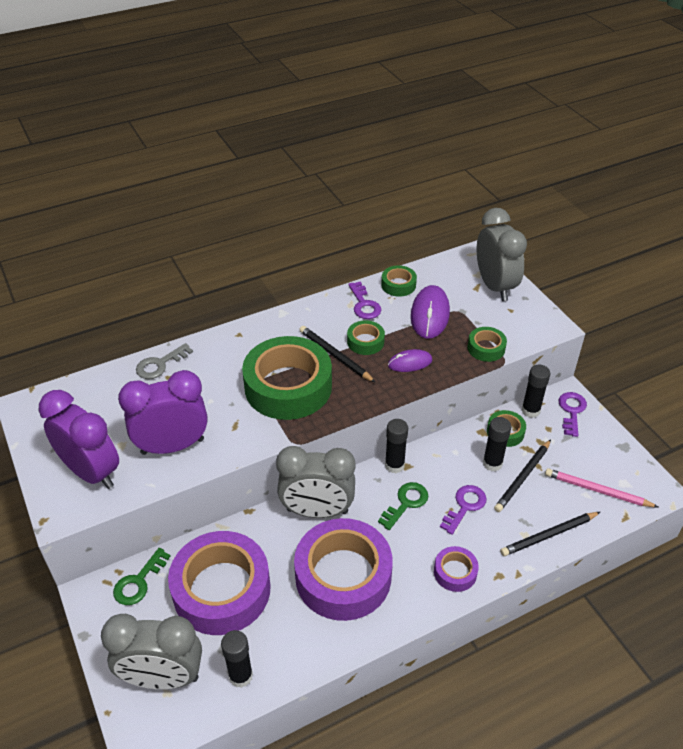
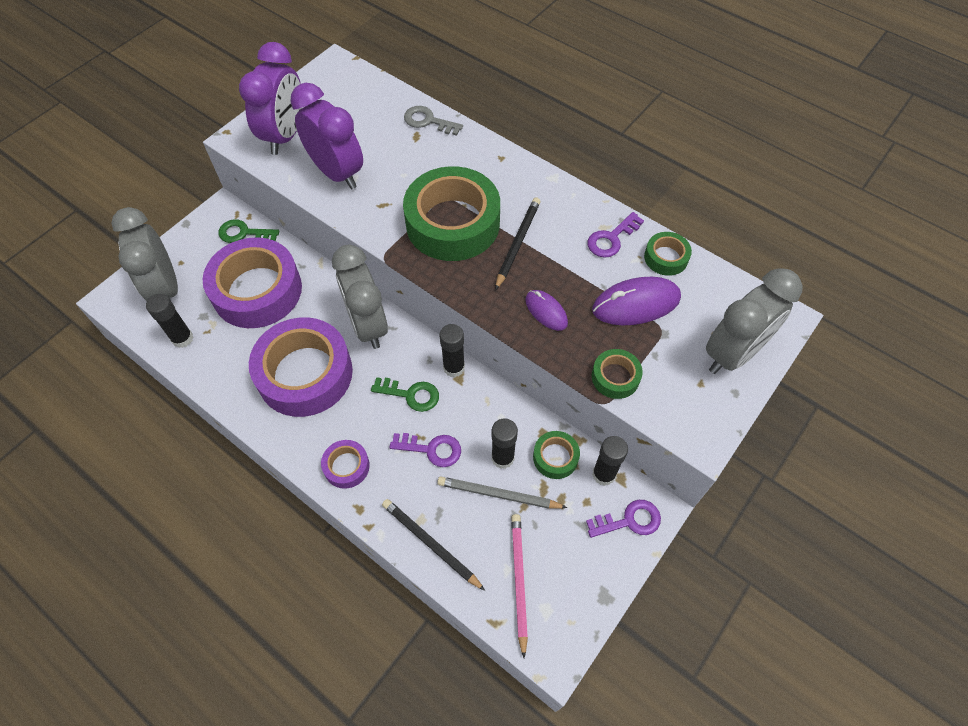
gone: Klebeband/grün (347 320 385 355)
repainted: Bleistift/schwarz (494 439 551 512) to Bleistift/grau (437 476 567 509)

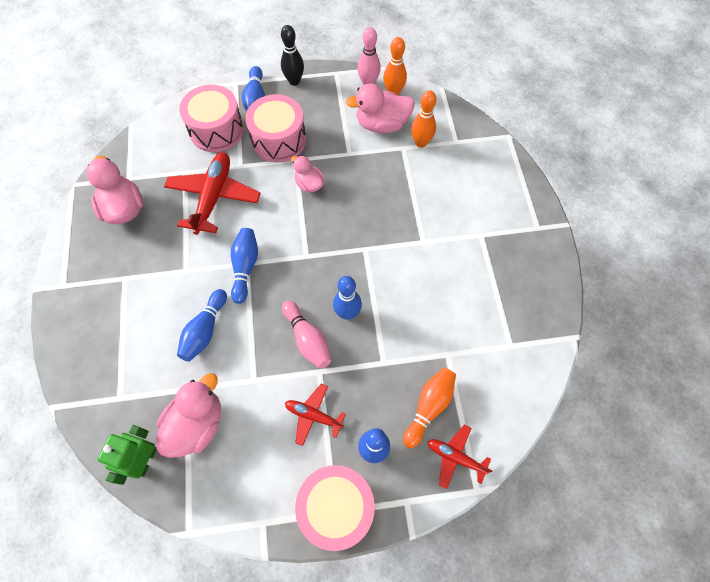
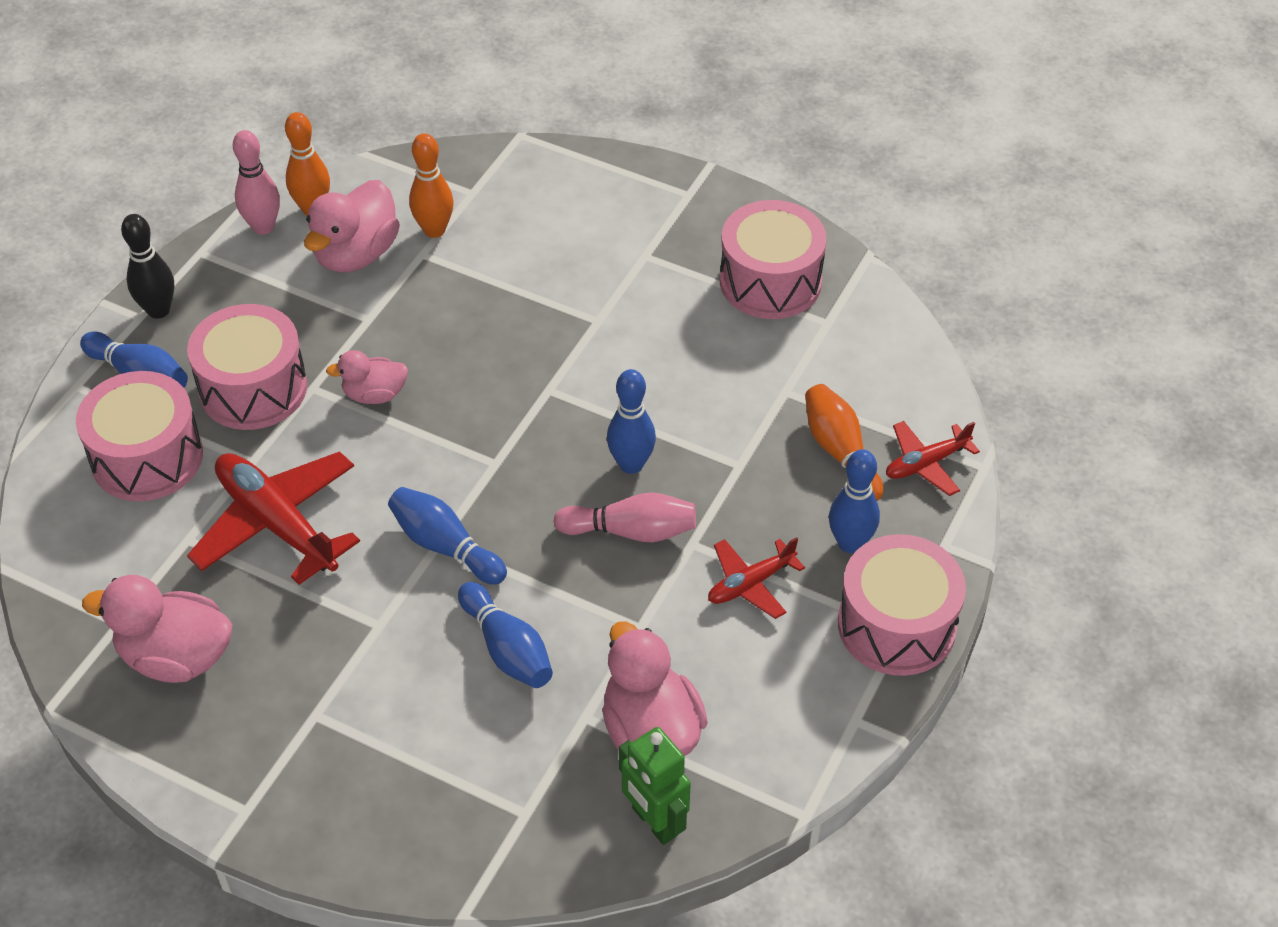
new: Trommel/rosa (720 200 827 319)

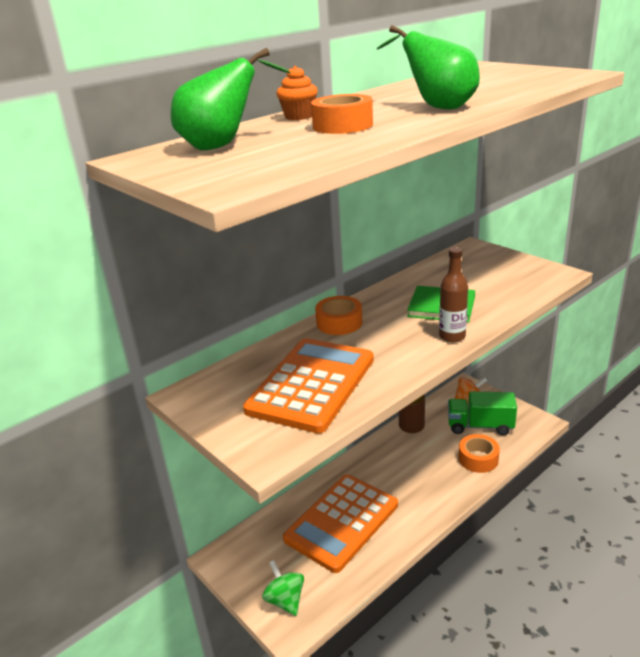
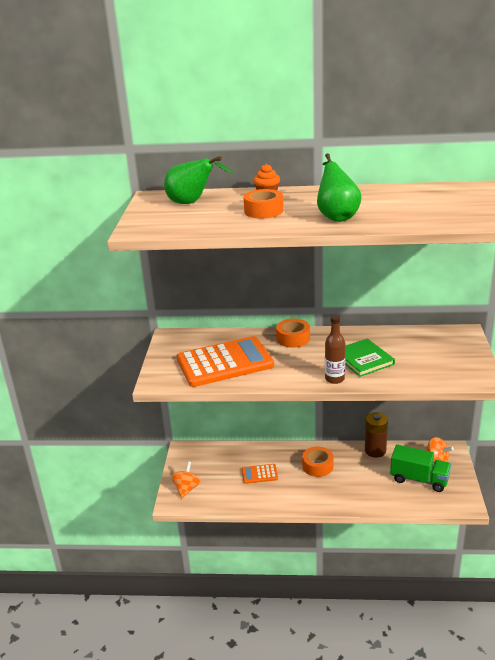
shifted: Klebeband/orange (459 434 500 473) to (302 447 334 477)
repainted: Kreisel/grün (262 560 304 616) to Kreisel/orange (171 461 200 498)
rotated: Lastwagen/grün (448 391 517 435) = (390 444 451 492) 150 degrees clockwise
scaled: Taschenrechner/orange (283 474 398 573) = (242 464 278 484) x0.45

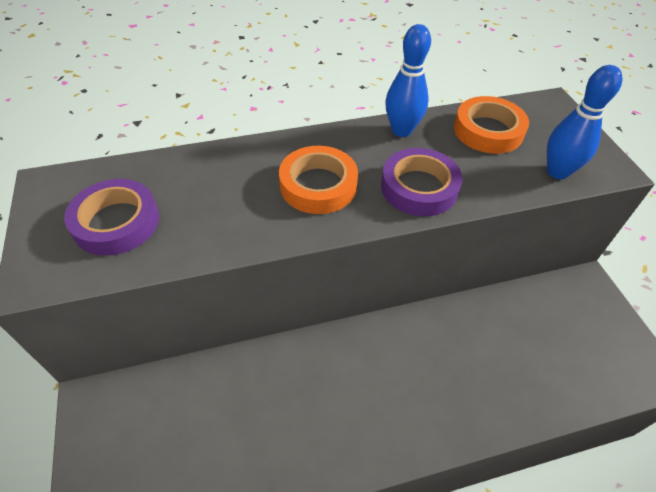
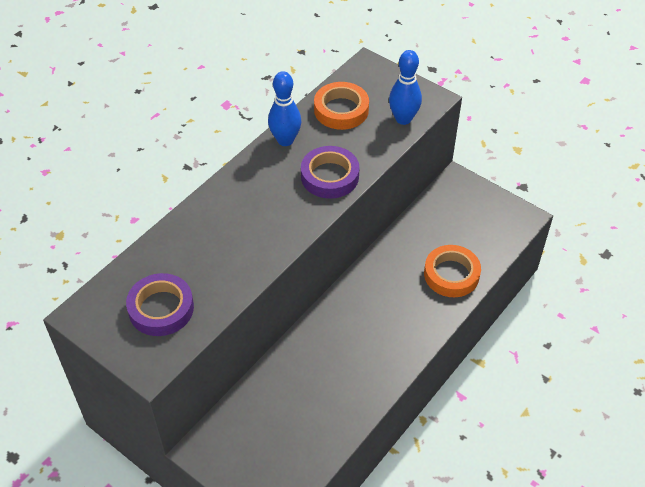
shifted: Klebeband/orange (279 146 358 214) to (424 245 481 297)

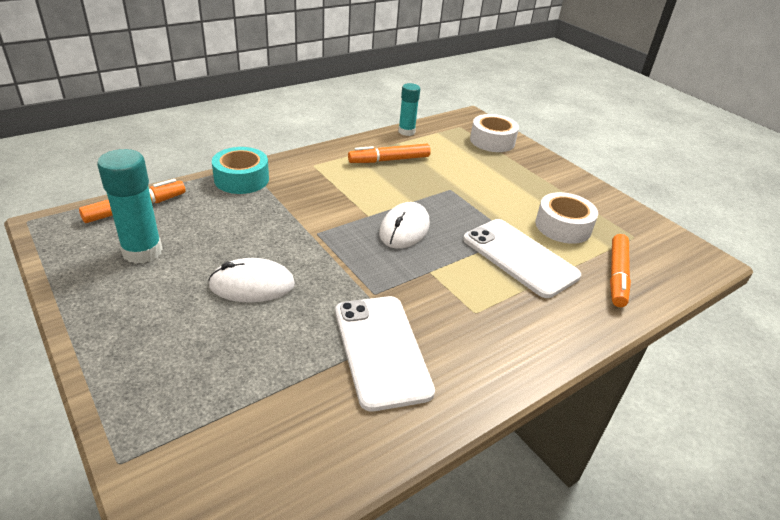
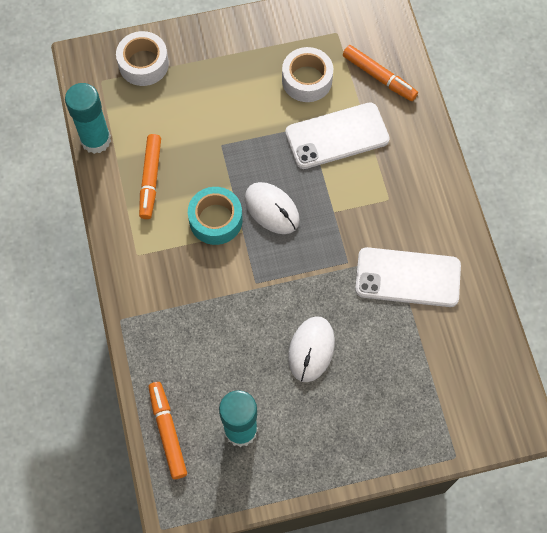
shifted: Klebeband/türkis (212 147 269 194) to (188 187 243 245)
scaled: Klebestift/türkis (398 83 420 136) = (65 83 111 154) x1.56

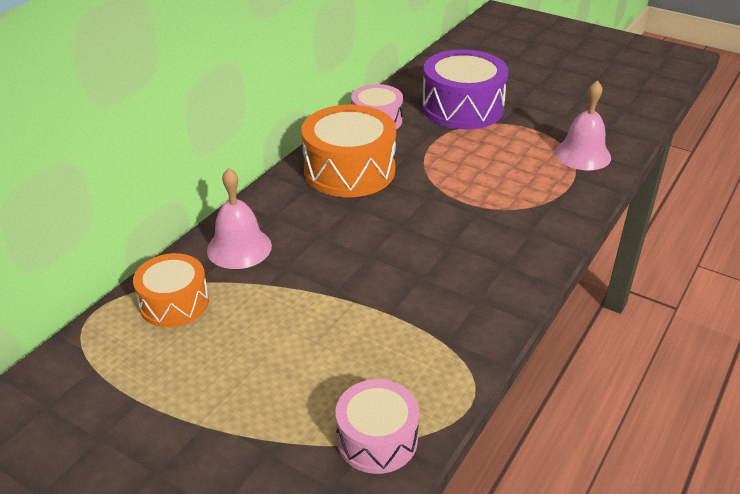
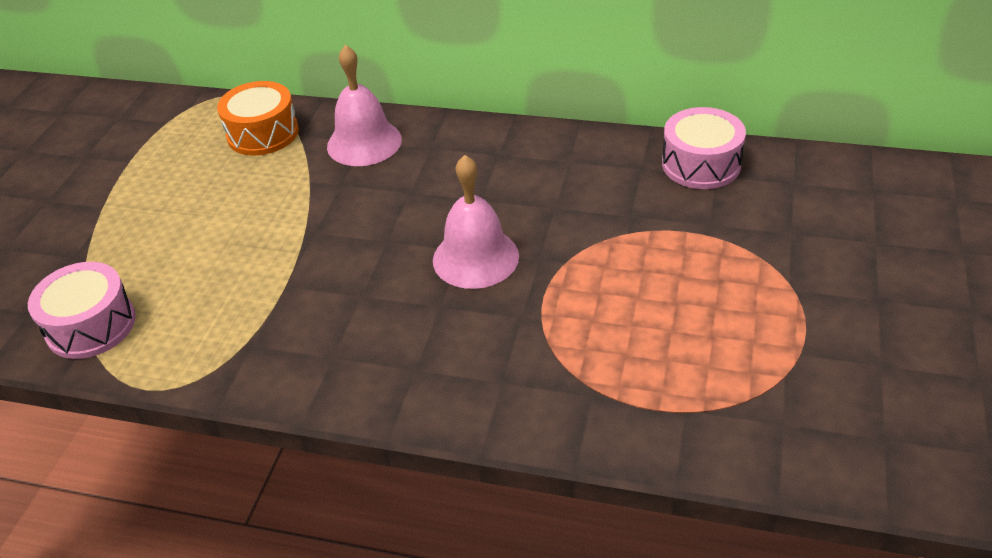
gone: Trommel/orange (301 105 396 197); Trommel/lila (422 49 508 130)
shifted: Glocke/rosa (555 80 611 170) to (433 155 519 289)

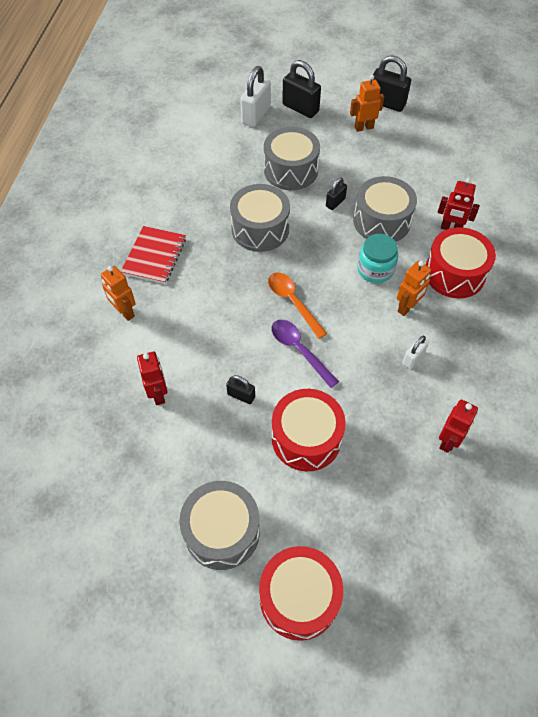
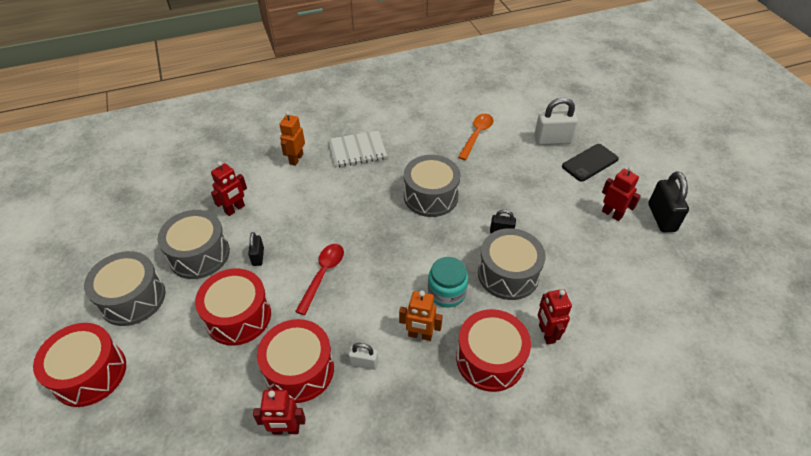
new: Trommel/rot (257 319 334 403)
shifted: Trommel/grau (264 127 320 190) to (157 210 230 279); Löffel/orange (268 273 327 339) to (458 114 493 160)
swapped: Vorhängeschloss/schwarz (282 60 321 118) to Handy/schwarz (562 144 619 182)
repainted: Löffel/lila (271 320 339 388) to Löffel/rot (295 244 344 315); Notizbuch/rot (121 226 186 284) to Notizbuch/weiß (328 131 387 168); Roboter/orange (350 75 384 132) to Roboter/rot (602 167 641 221)

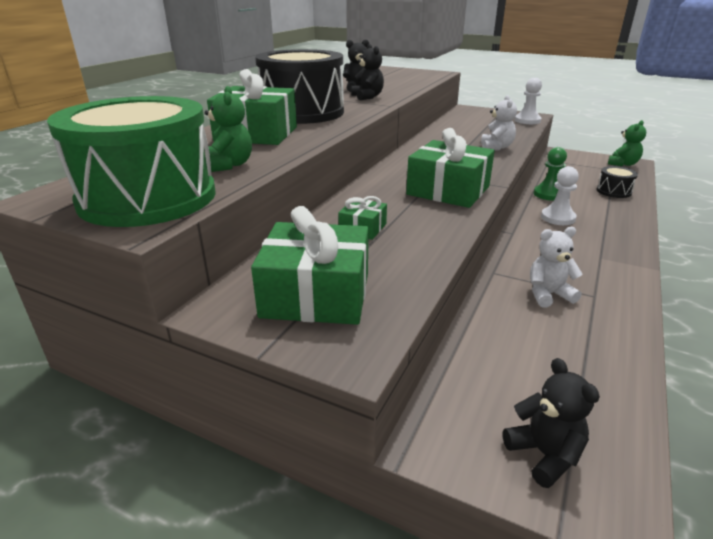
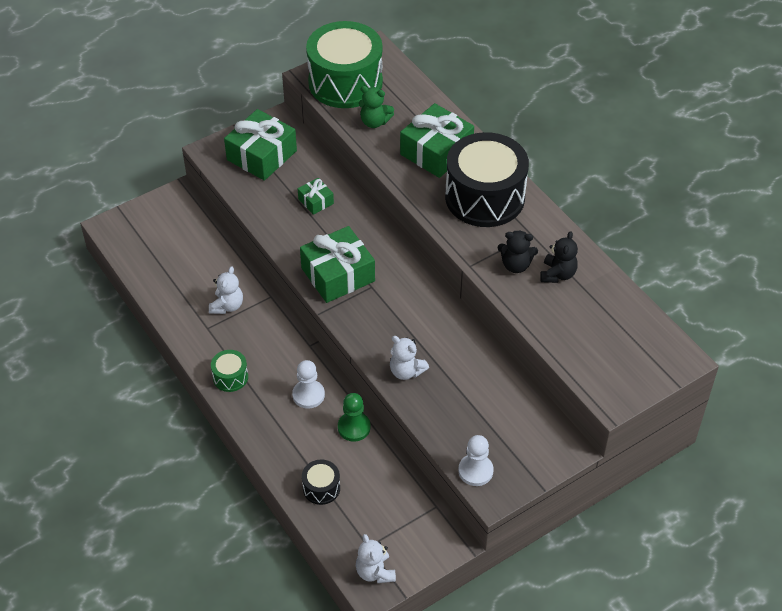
gone: Teddybär/schwarz (503 358 600 488)
new: Trommel/grün (211 350 248 392)
repainted: Teddybär/grün (608 120 646 166) to Teddybär/weiß (356 534 396 583)

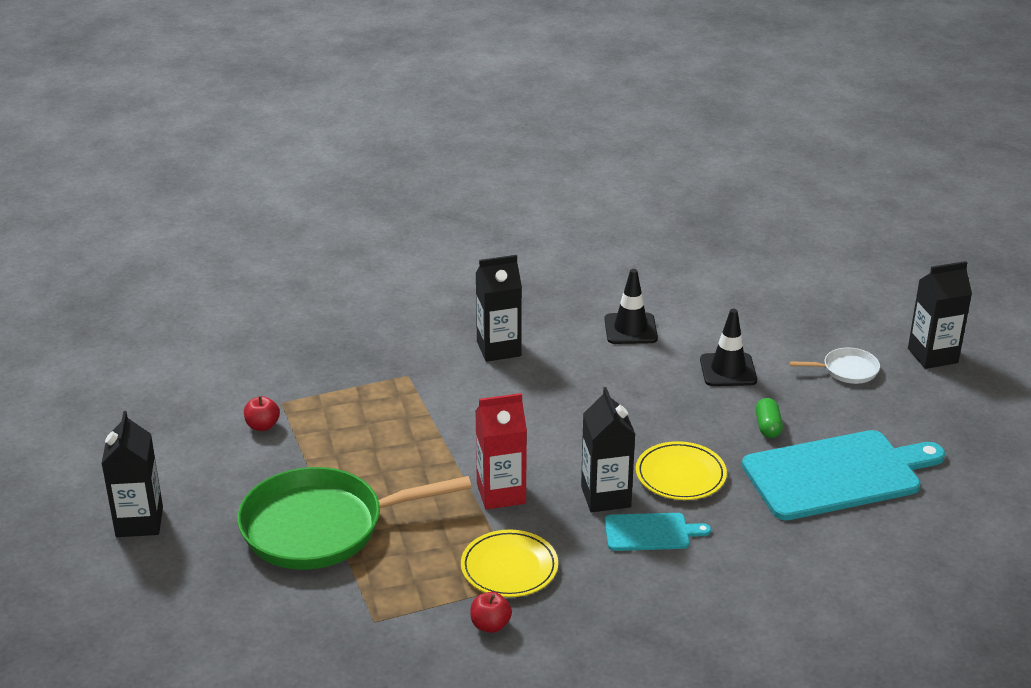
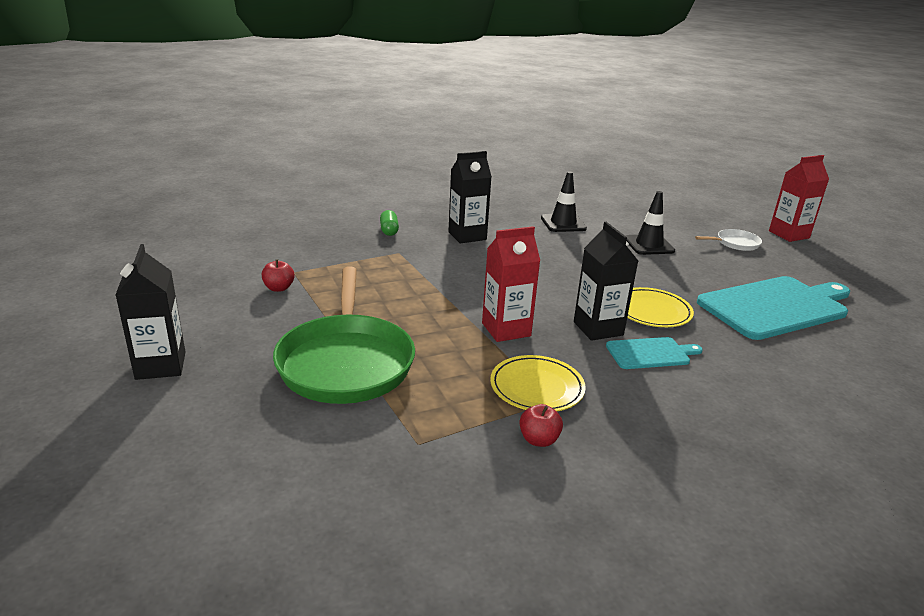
shifted: Kapsel/grün (756 398 783 438) to (380 210 399 236)
repainted: Getränkekarton/schwarz (908 261 972 369) to Getränkekarton/rot (769 155 829 242)
rotated: Pfanne/grün (237 467 472 570) = (273 267 415 404) 75 degrees counterclockwise

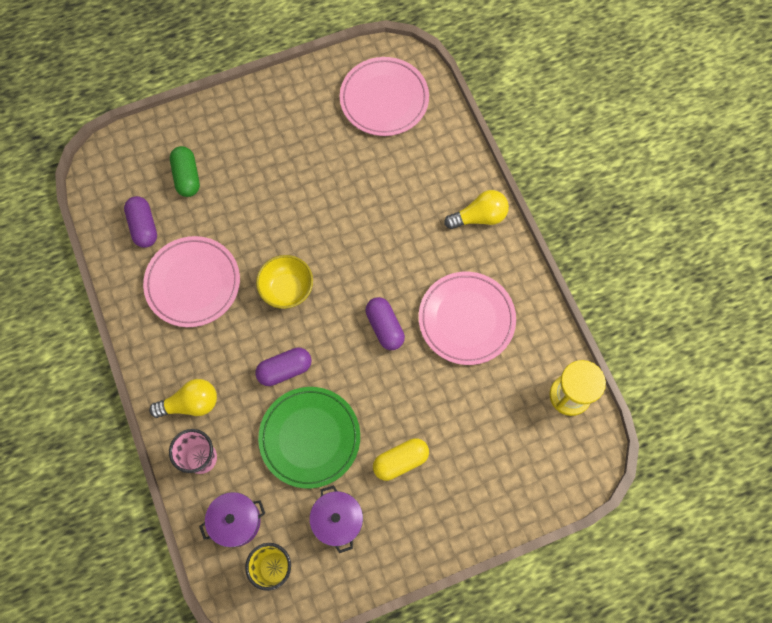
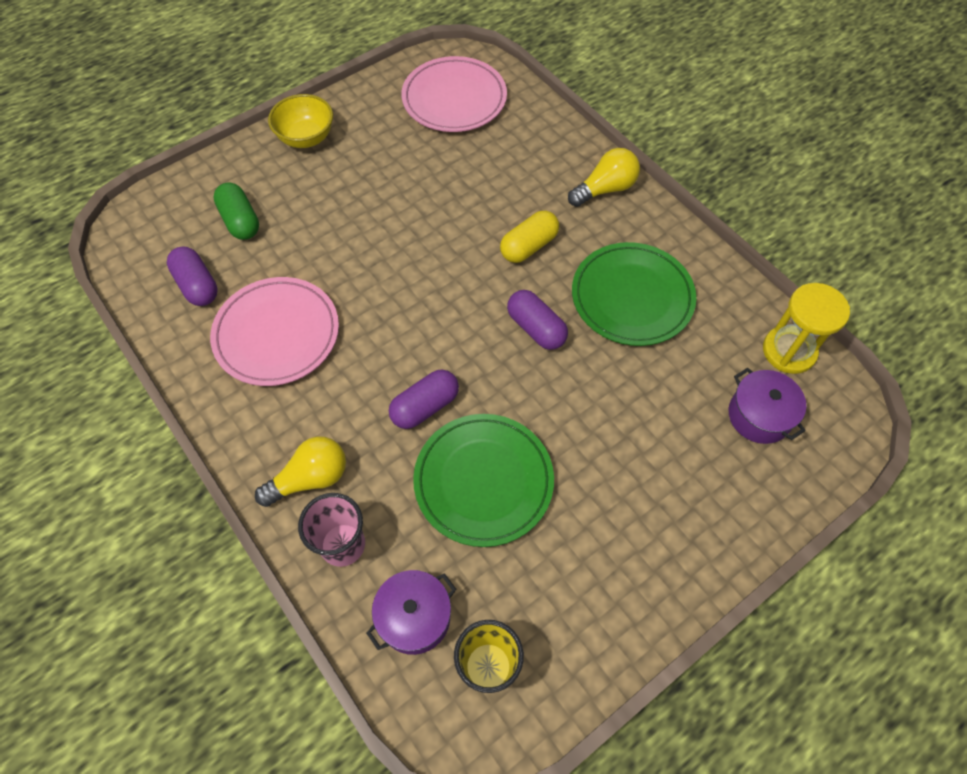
shifted: Schüssel/gelb (256 255 313 309) to (268 94 333 148); Kapsel/gelb (373 438 429 481) to (500 210 559 263); Kochtopf/lila (310 485 363 553) to (729 368 806 444)
repainted: Teller/rosa (419 272 516 365) to Teller/grün (572 242 696 346)

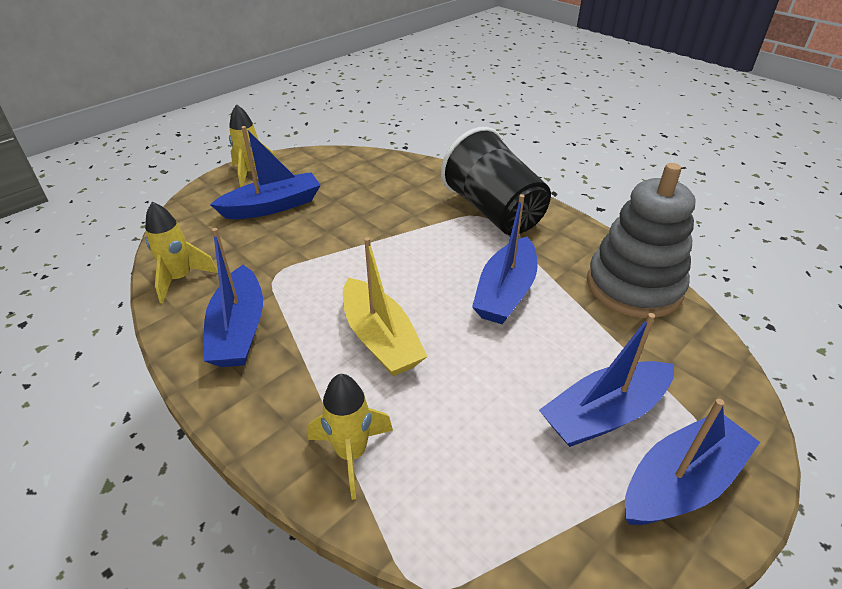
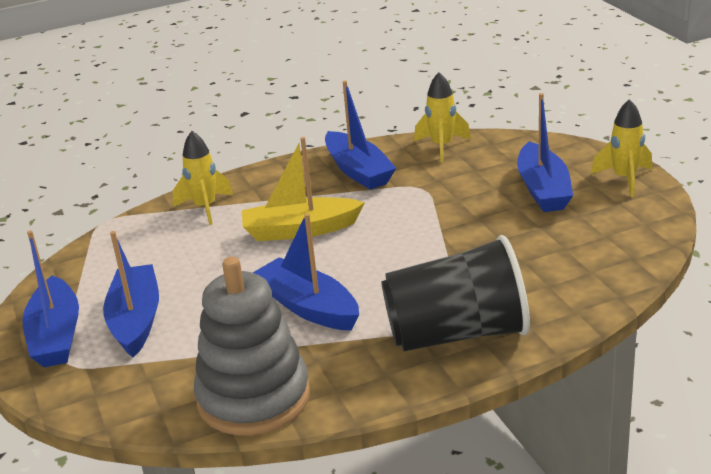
rotated: Boot/blau (204 228 263 367) = (325 81 396 190) 135 degrees counterclockwise

